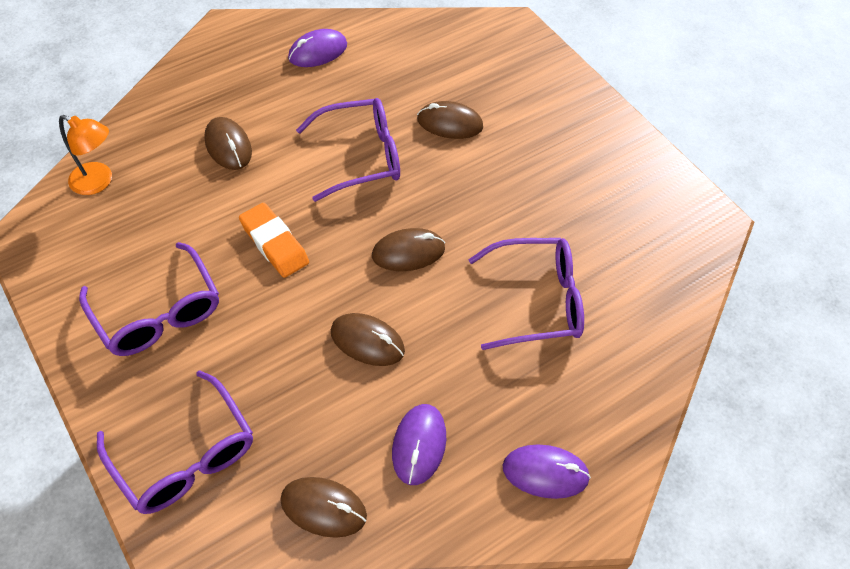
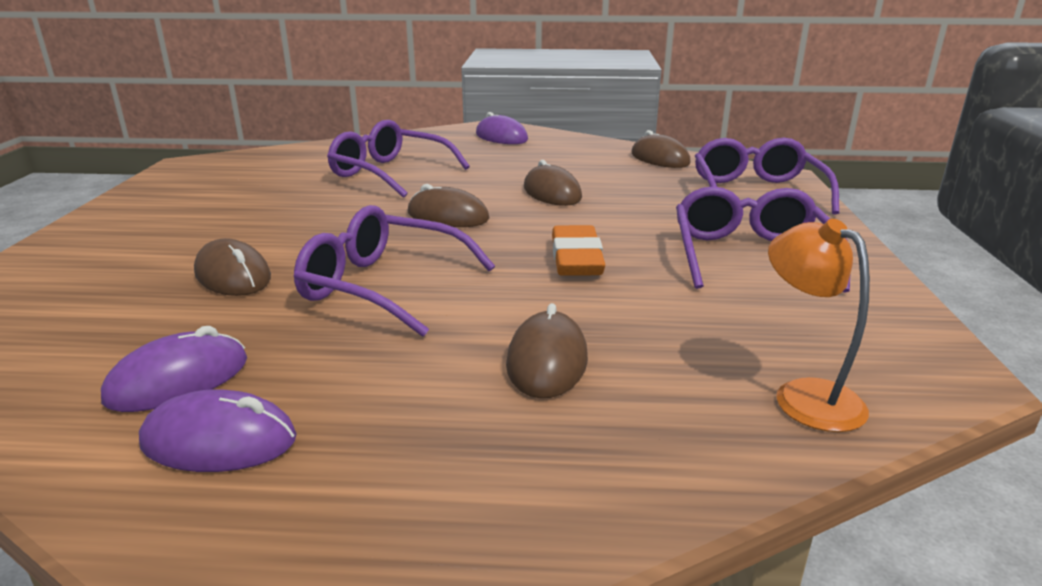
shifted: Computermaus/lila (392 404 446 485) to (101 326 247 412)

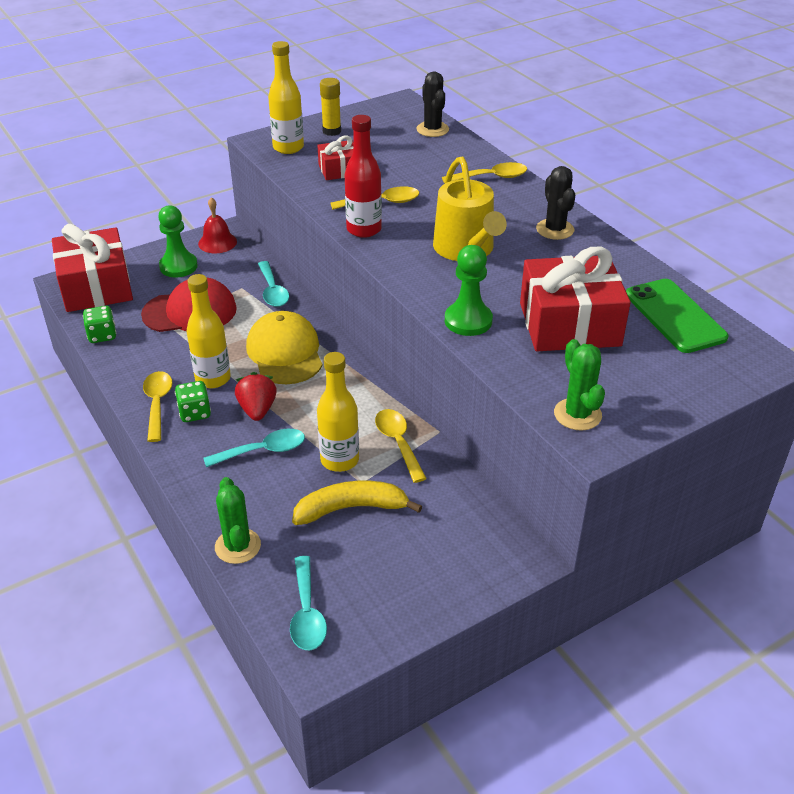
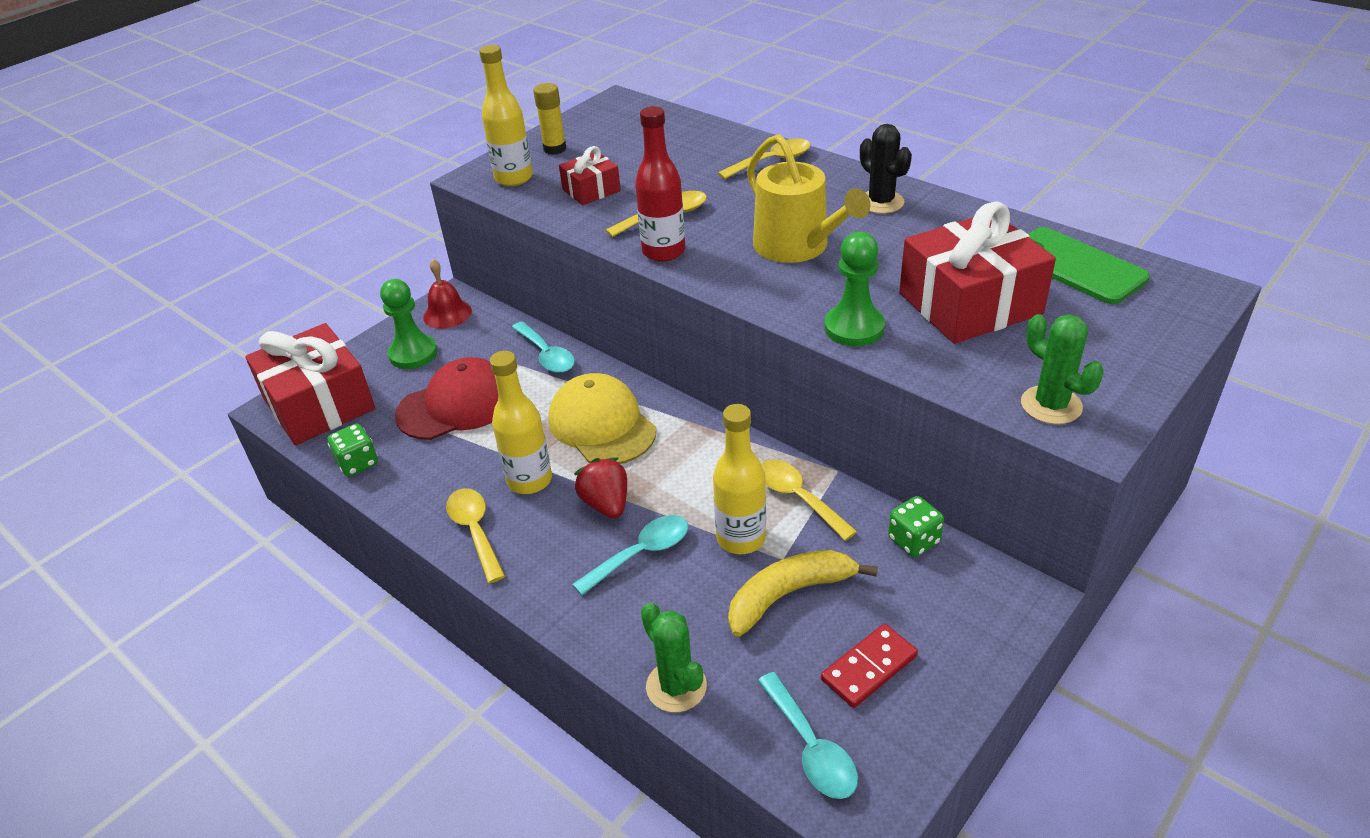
gone: Kaktus/schwarz (416 72 449 137)
new: Dominostein/rot (821 624 918 708)
shifted: Spielwürfel/grün (175 381 211 422) to (888 496 944 557)

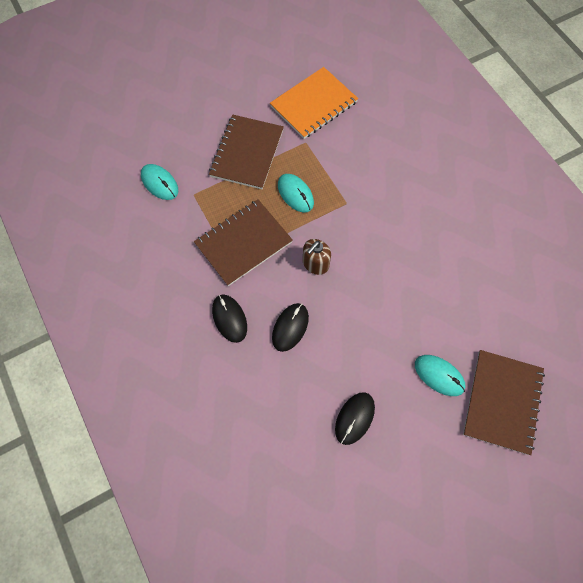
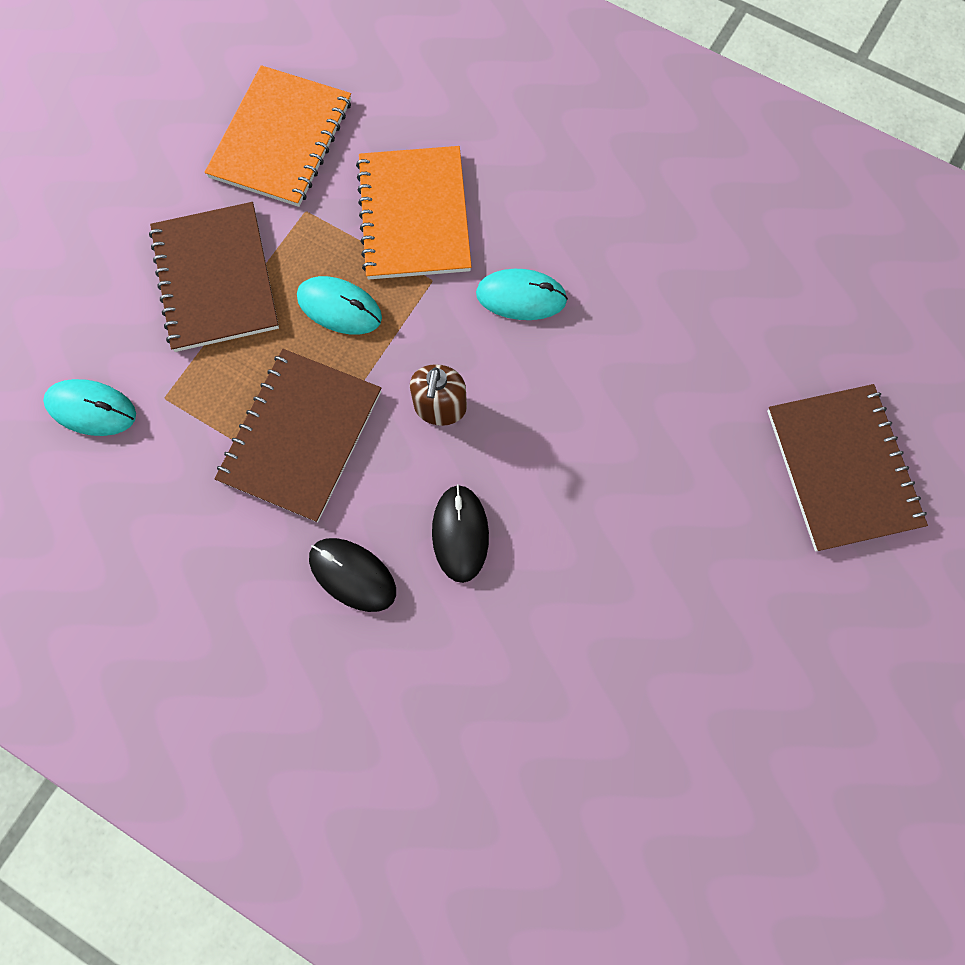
gone: Computermaus/schwarz (335 392 375 445)
new: Notizbuch/orange (356 146 472 279)
shifted: Computermaus/türkis (415 355 466 396) to (476 269 568 320)

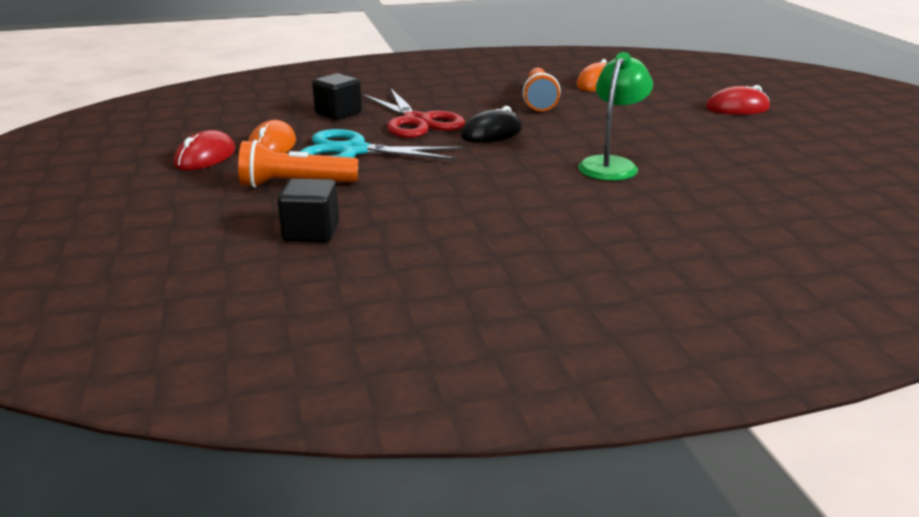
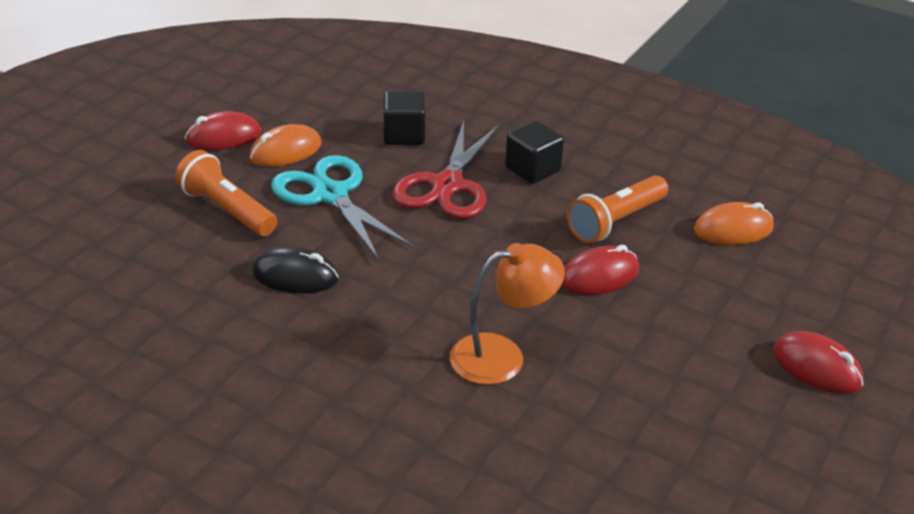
new: Computermaus/rot (562 245 639 295)
shifted: Computermaus/schwarz (461 106 522 143) to (252 246 339 293); Kubus/schwarz (277 178 339 243) to (505 121 564 184)
repainted: Lampe/grün (578 52 653 181) to Lampe/orange (450 243 565 385)

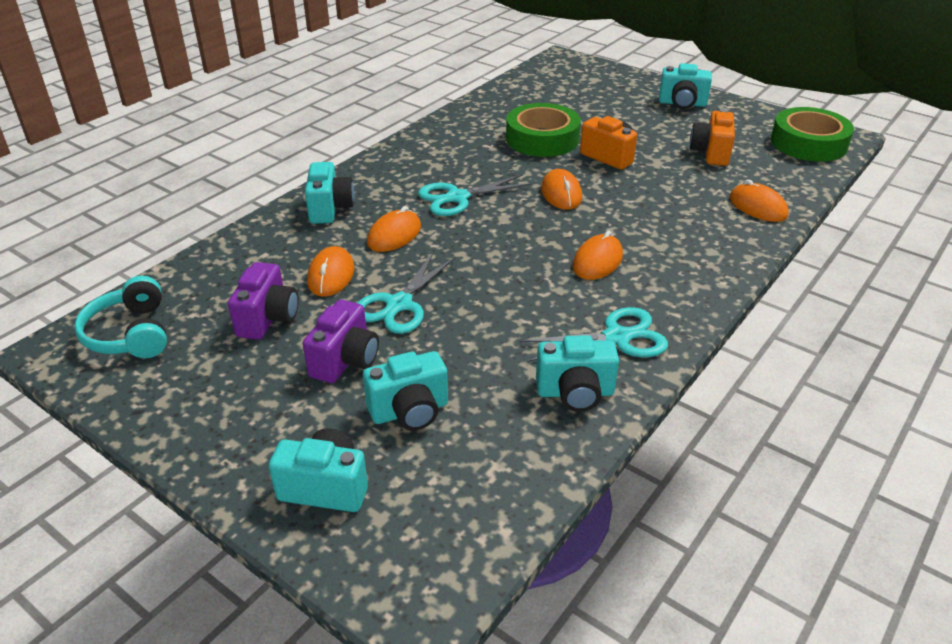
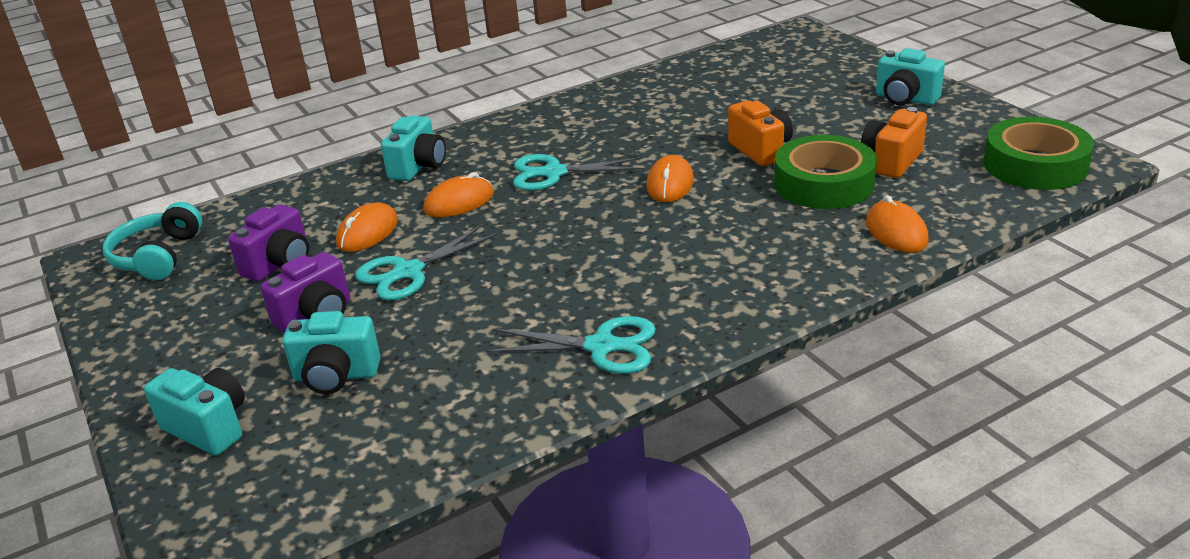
gone: Kamera/türkis (536 335 619 412); Computermaus/orange (573 231 623 280)
shifted: Klebeband/grün (506 103 581 157) to (774 135 877 209)

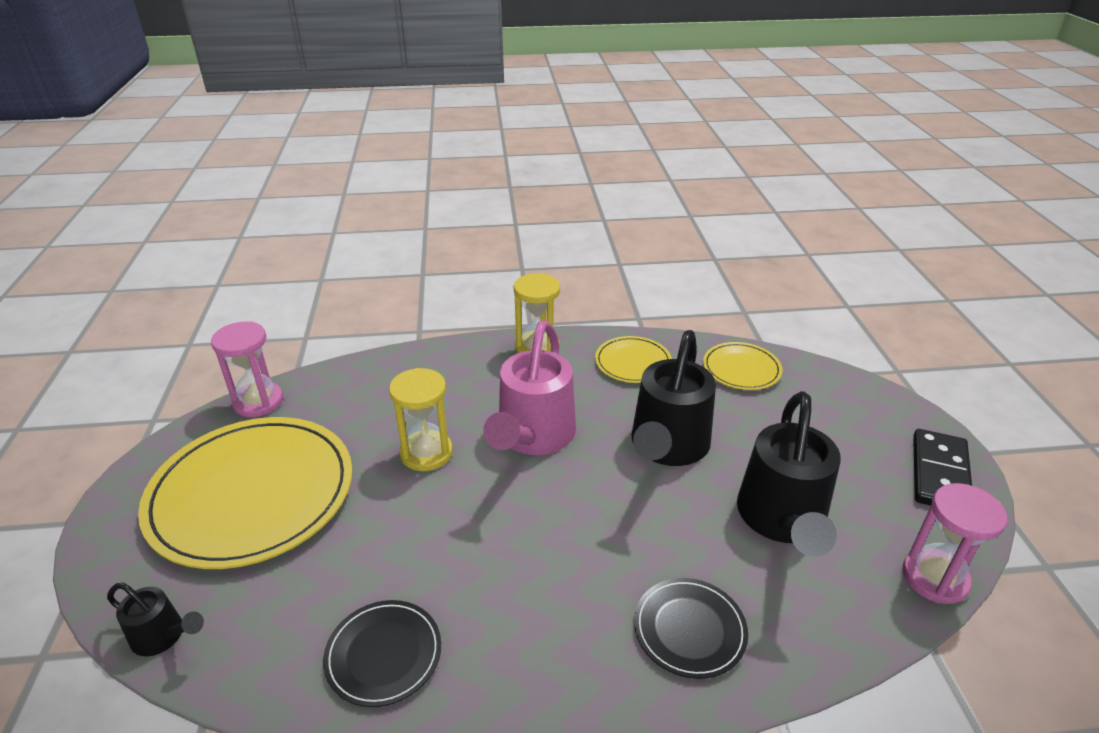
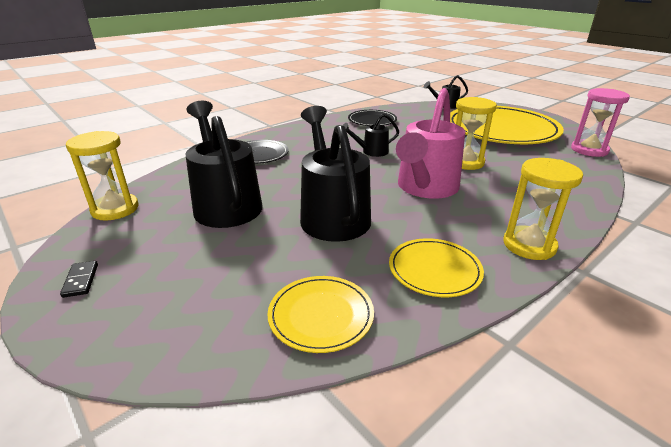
new: Gießkanne/schwarz (342 113 400 157)
repainted: Sanduhr/rosa (902 483 1008 604) to Sanduhr/gelb (66 131 139 220)
rotated: Gießkanne/rosa (483 321 576 455) = (396 88 465 199) 135 degrees counterclockwise
scaled: Dominostein/schwarz (913 429 972 506) = (60 261 98 298) x0.46

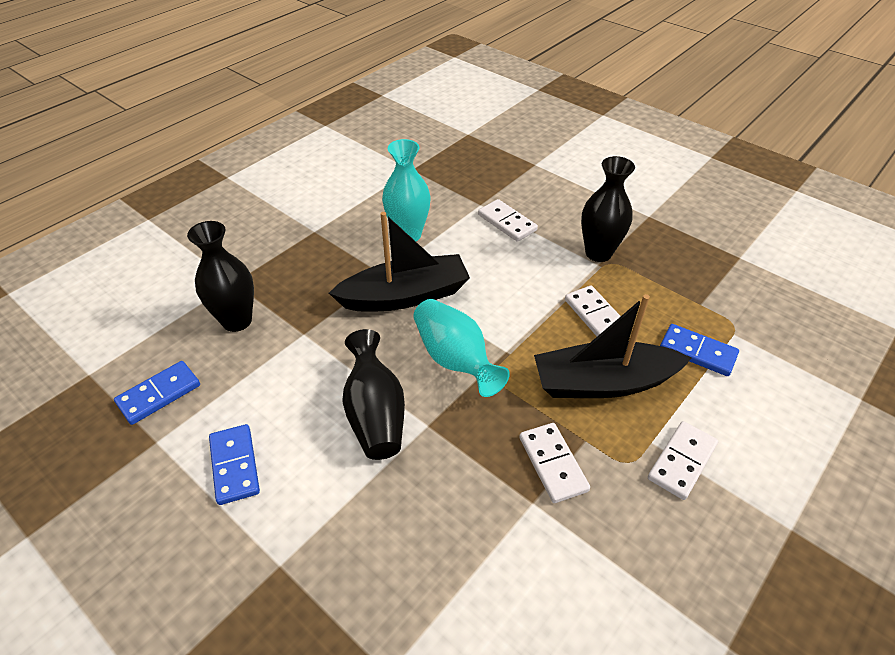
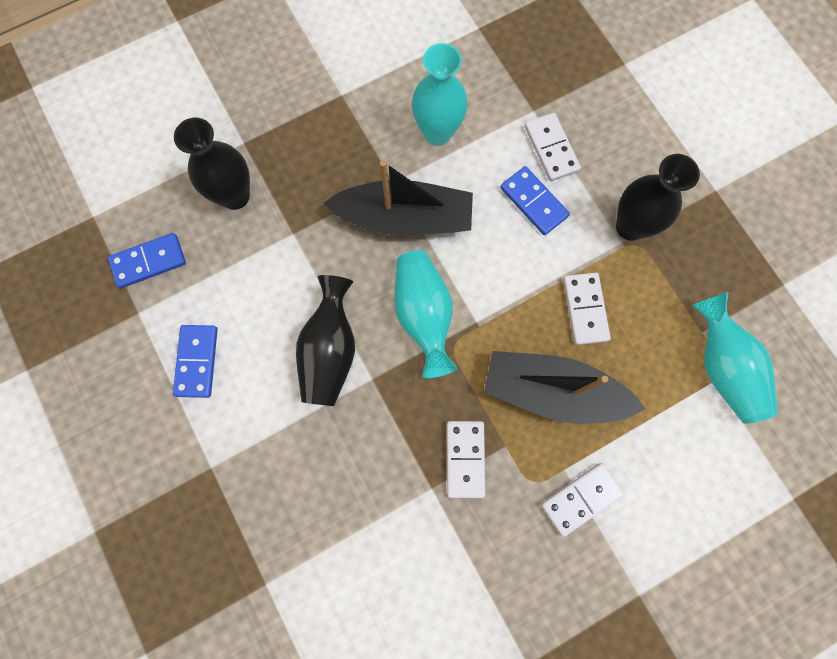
new: Vase/türkis (692 292 778 424)
shifted: Dominostein/blau (660 324 739 376) to (500 166 570 235)

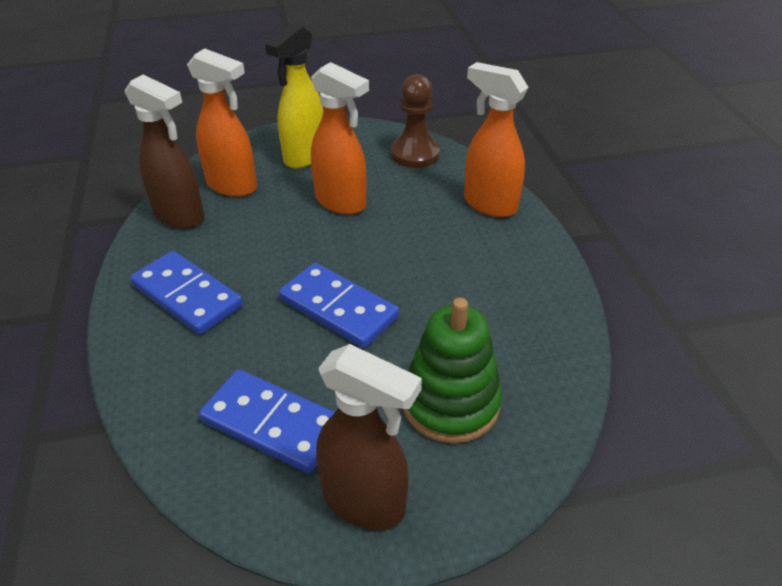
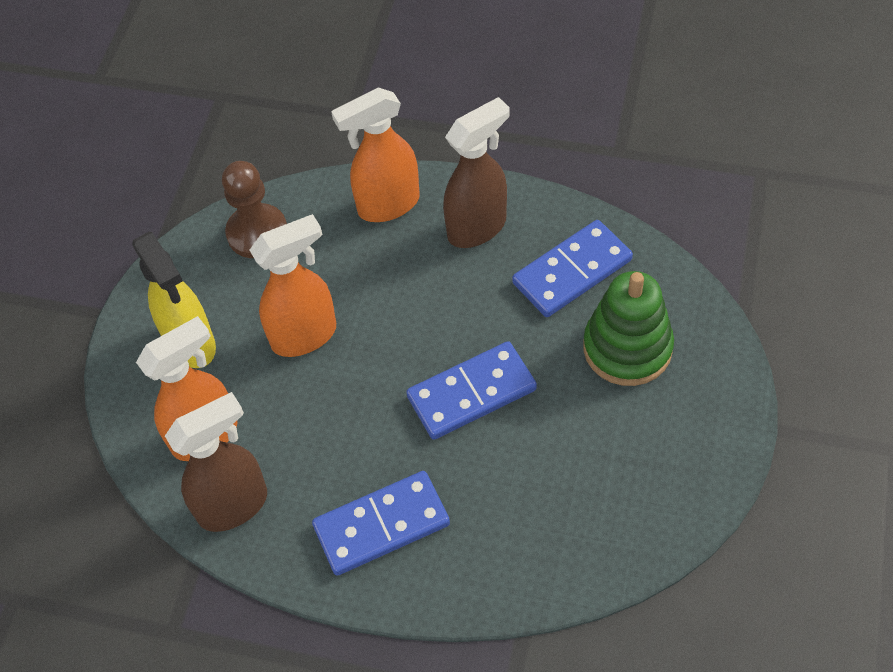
shifted: Sprühflasche/braun (316 344 422 530) to (443 97 510 248); Dominostein/blau (199 369 335 473) to (512 220 633 317)

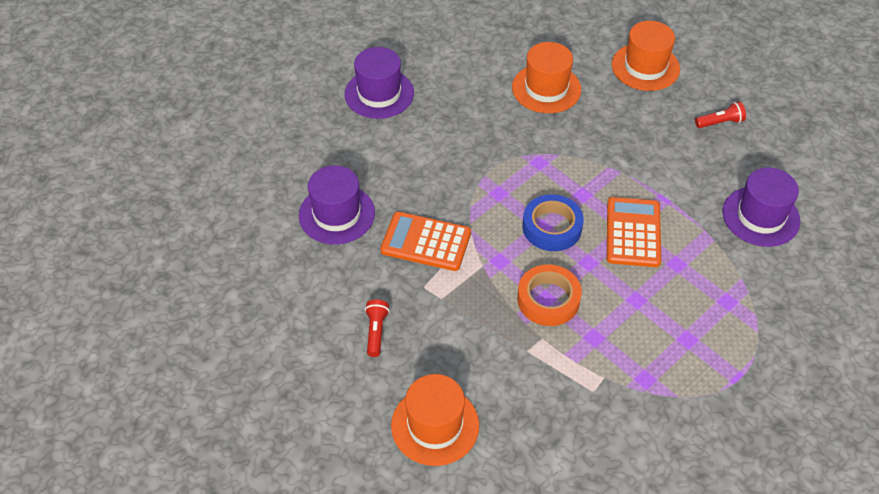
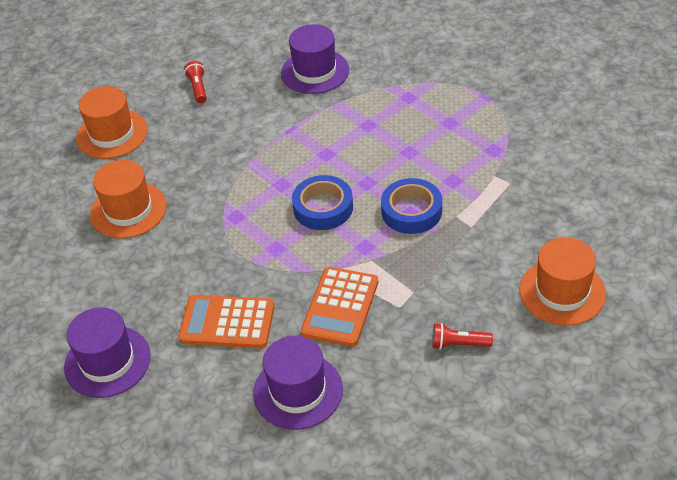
shifted: Taschenrechner/orange (607 197 661 267) to (178 295 274 348)
repainted: Klebeband/orange (517 264 582 326) to Klebeband/blau (381 178 442 234)

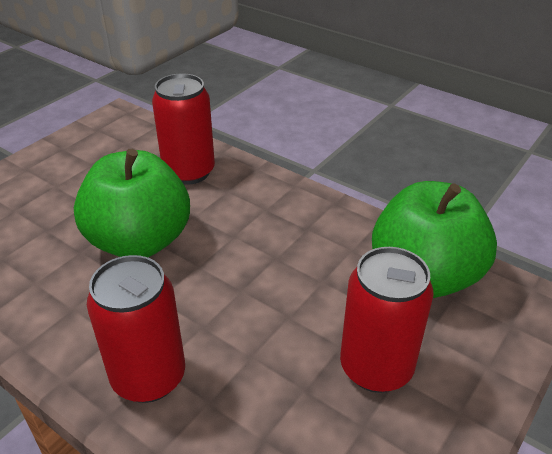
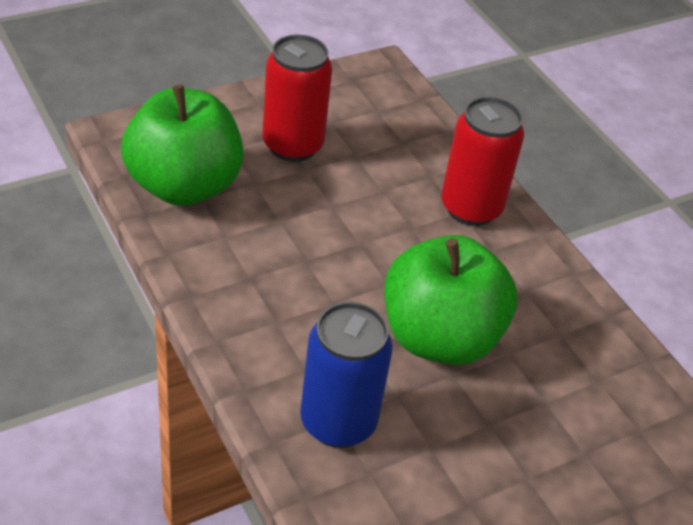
repainted: Dose/rot (152 73 215 185) to Dose/blau (300 302 393 448)

